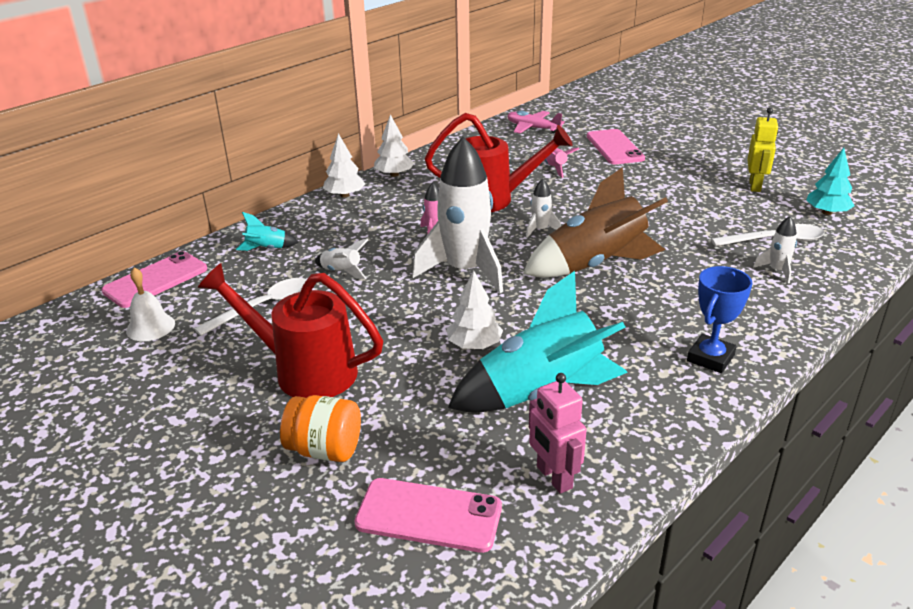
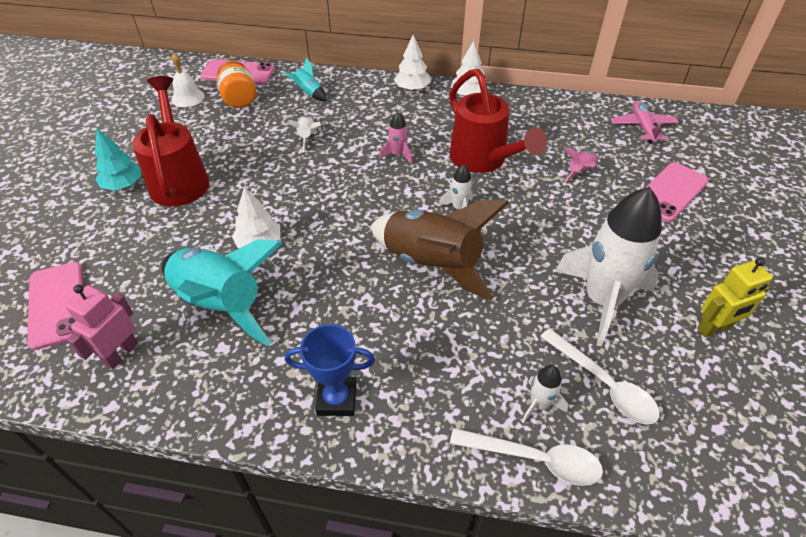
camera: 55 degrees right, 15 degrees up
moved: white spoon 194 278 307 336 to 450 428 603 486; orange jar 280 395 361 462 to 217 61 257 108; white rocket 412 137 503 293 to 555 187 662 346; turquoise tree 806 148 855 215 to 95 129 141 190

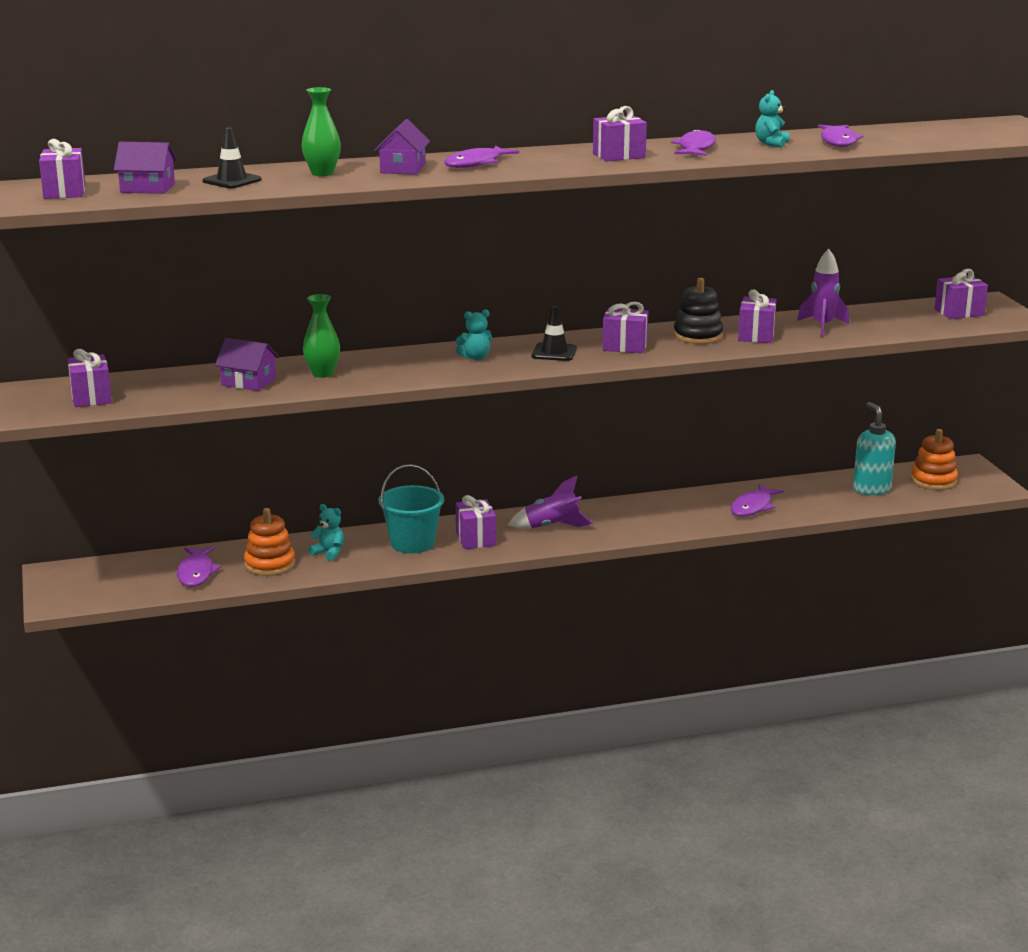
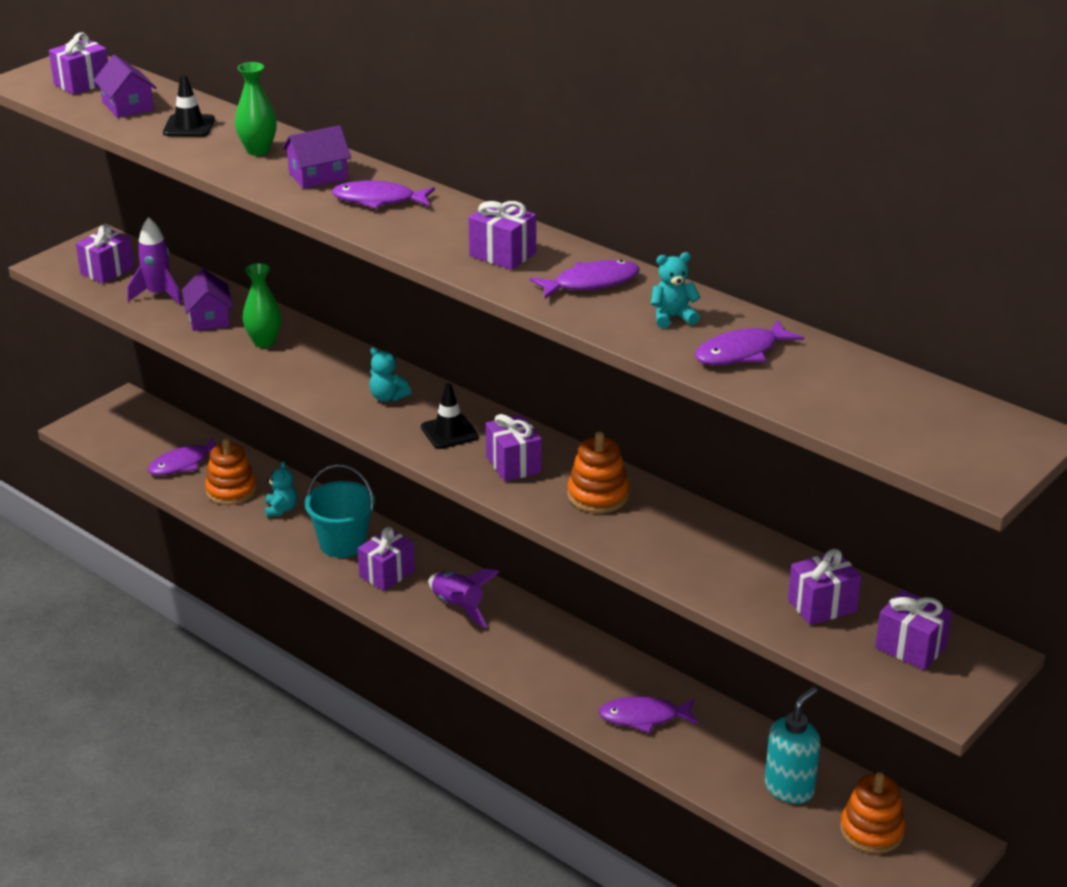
camera: 55 degrees right, 10 degrees up
moved: purple gift 738 290 776 343 to 788 549 861 625; purple rocket 797 249 849 337 to 127 217 182 305
recoloured: black stacking toy 673 278 723 344 to orange stacking toy 567 431 629 513

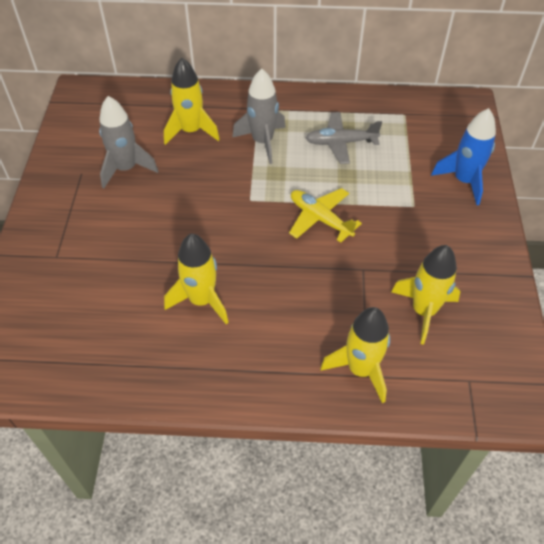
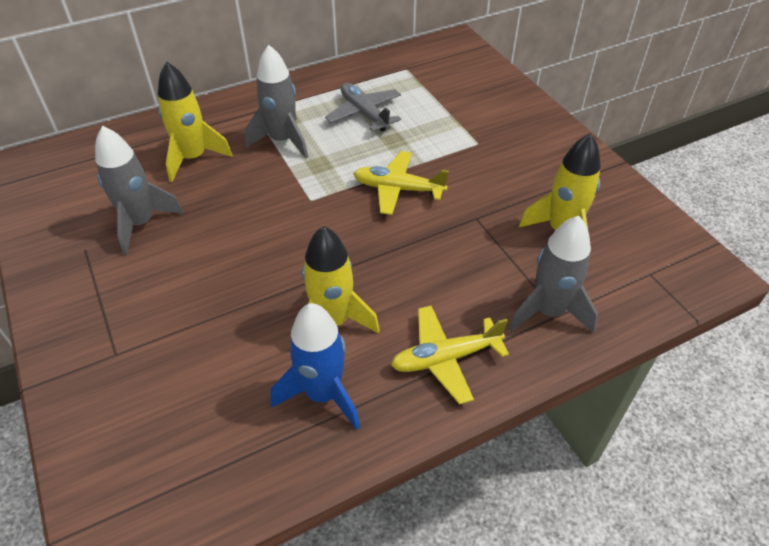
camera: 30 degrees left, 5 degrees down
added: yellow plane 391 306 509 405
moved: blue rocket 431 108 496 205 to 271 303 360 430
recoloured: yellow rocket 320 307 390 403 to grey rocket 509 216 598 333
turned: grey plane 306 112 382 164 = 325 83 401 132 90 degrees clockwise

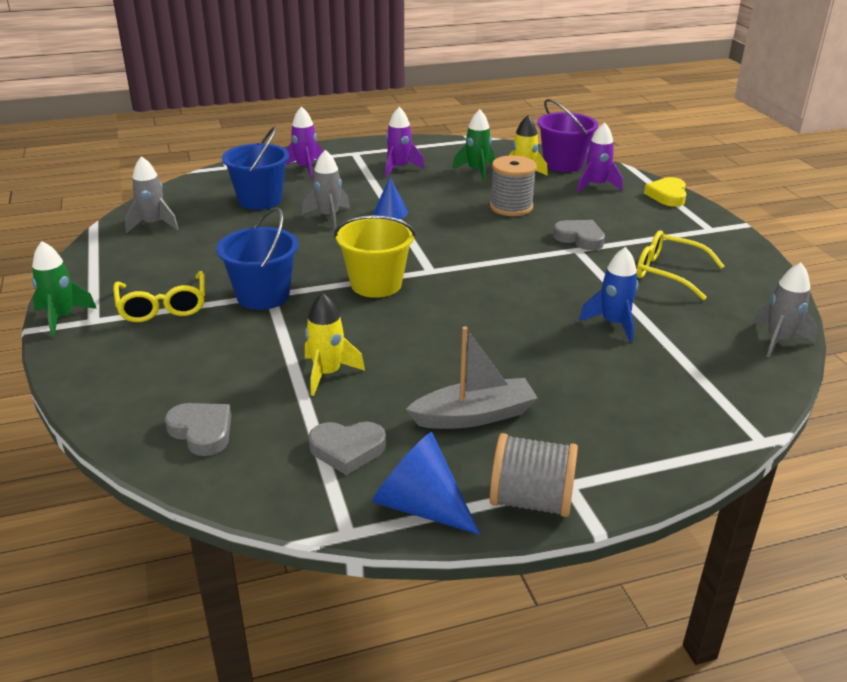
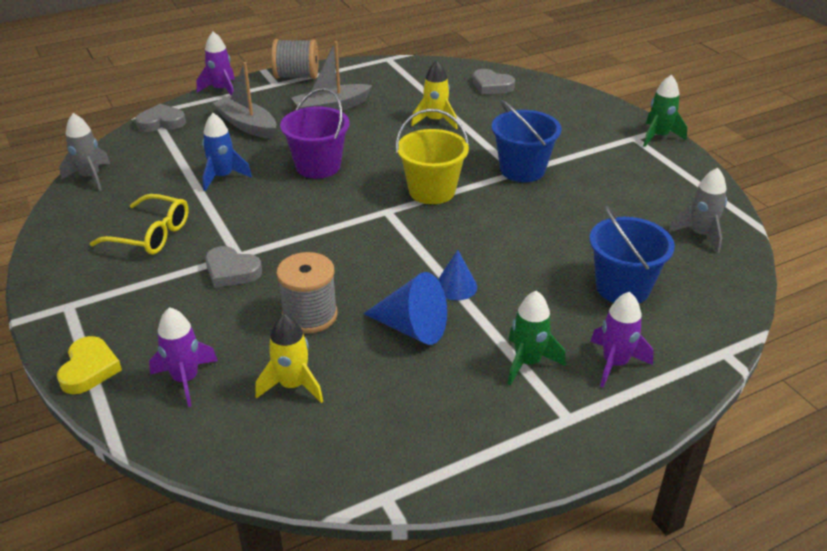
camera: 170 degrees right, 5 degrees up
removed: yellow glasses 113 271 205 322; grey rocket 302 150 350 230
added: grey boat 213 62 276 139
moved: grey heart 309 422 386 475 to 135 104 186 132; blue cone 372 432 480 535 to 363 272 447 345; purple rocket 385 107 425 177 to 197 32 235 95; green rocket 452 109 494 181 to 508 291 566 385; purple bucket 537 99 598 172 to 280 88 350 179

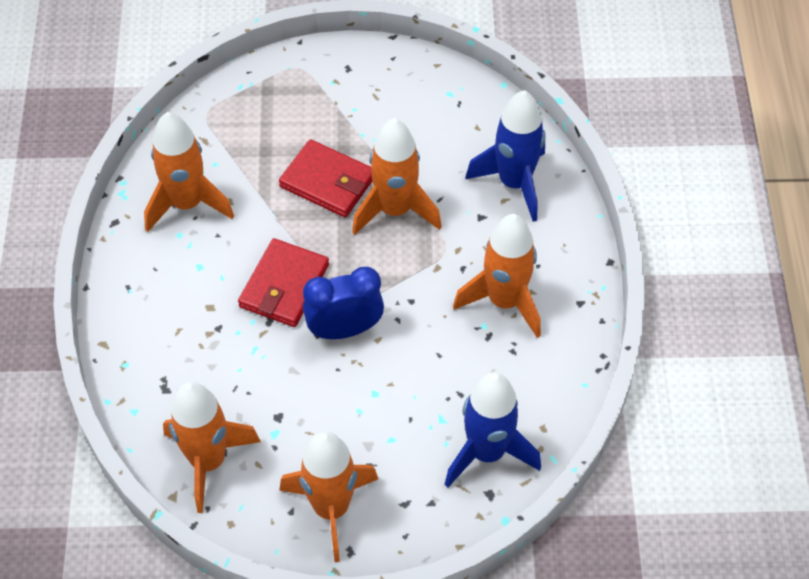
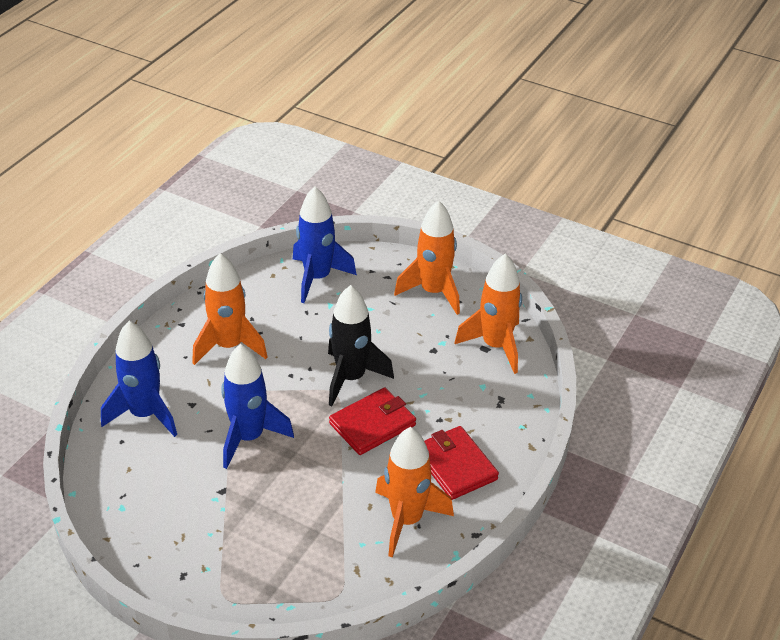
camera: 150 degrees left, 15 degrees down
moved: red wallet 279 139 372 217 to 424 426 499 500
replaced: blue clock 303 267 384 339 to black rocket 328 285 394 406
recoloured: orange rocket 352 118 442 235 to blue rocket 221 344 294 469

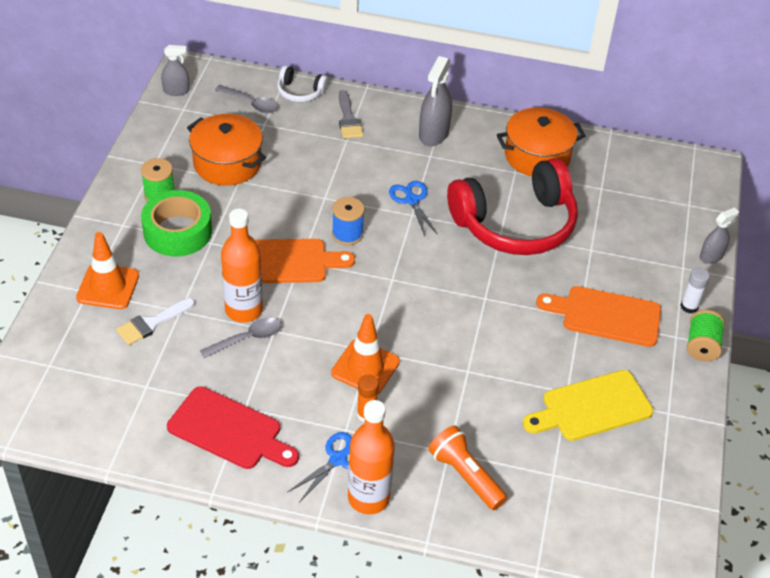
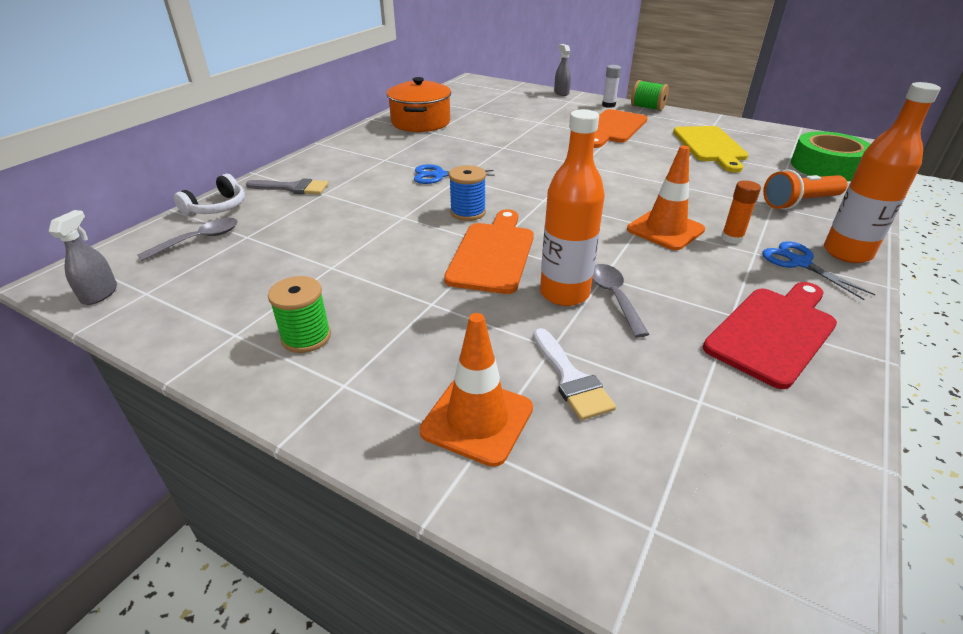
camera: 70 degrees left, 10 degrees down
removed: orange pot 187 114 266 186; grey spray bottle 419 56 452 146; red headphones 447 158 578 255
moved: green tape 141 190 212 257 to 791 131 870 181

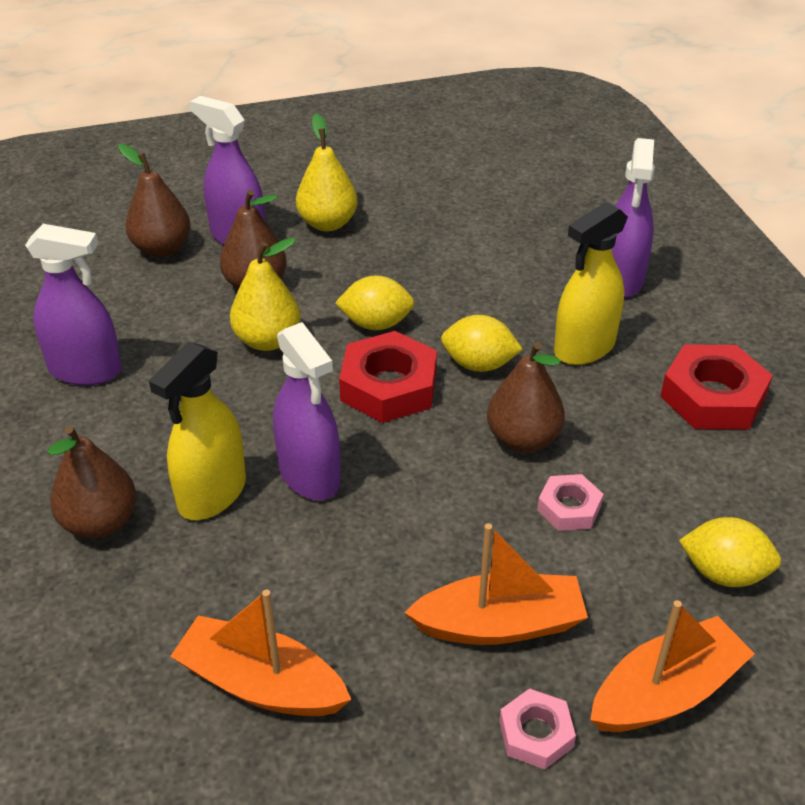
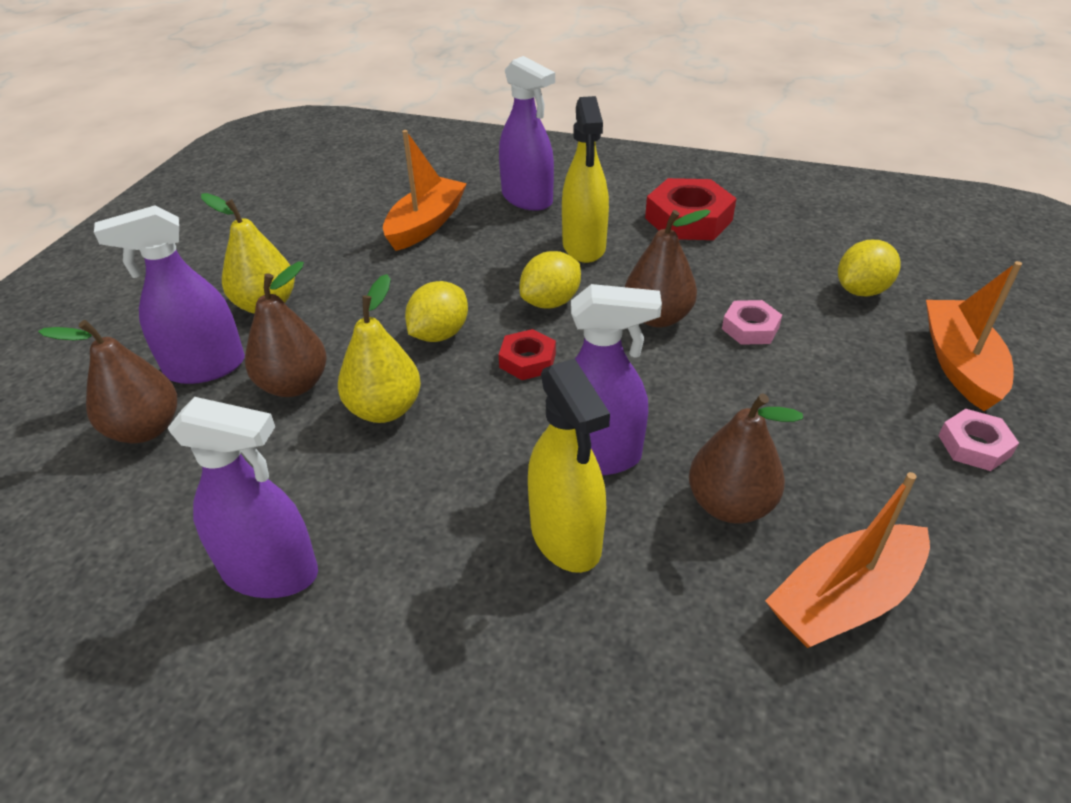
camera: 55 degrees left, 0 degrees up
moved: brown pear 47 425 136 538 to 689 393 803 524; orange boat 404 523 588 645 to 383 130 467 251
turned: purple spray bottle 25 224 122 385 = 168 397 318 598 60 degrees clockwise
resized: red nut 339 331 437 423 = 499 329 556 380 x0.56

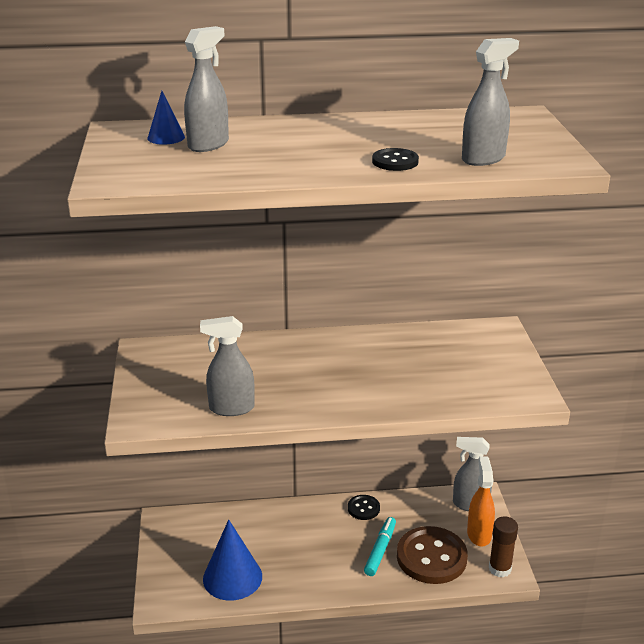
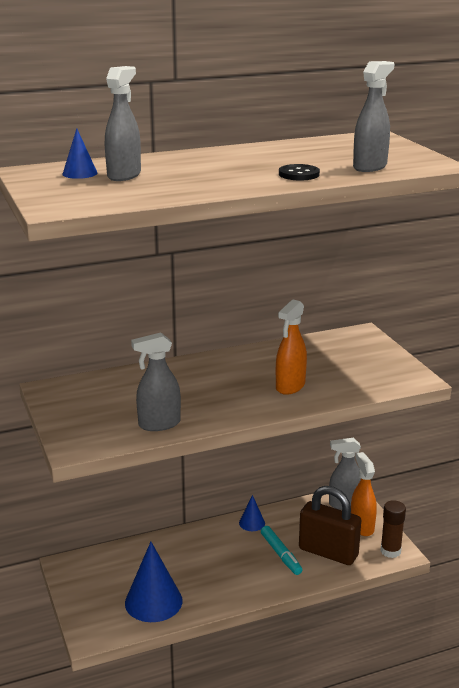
camera: 15 degrees left, 5 degrees down
added: orange spray bottle 276 299 307 395
replaced: black button 348 495 380 520 to blue cone 239 495 265 531; brown button 397 526 468 584 to brown padlock 299 486 361 565
turned: turquoise marker 364 517 396 576 = 261 526 302 575 150 degrees clockwise

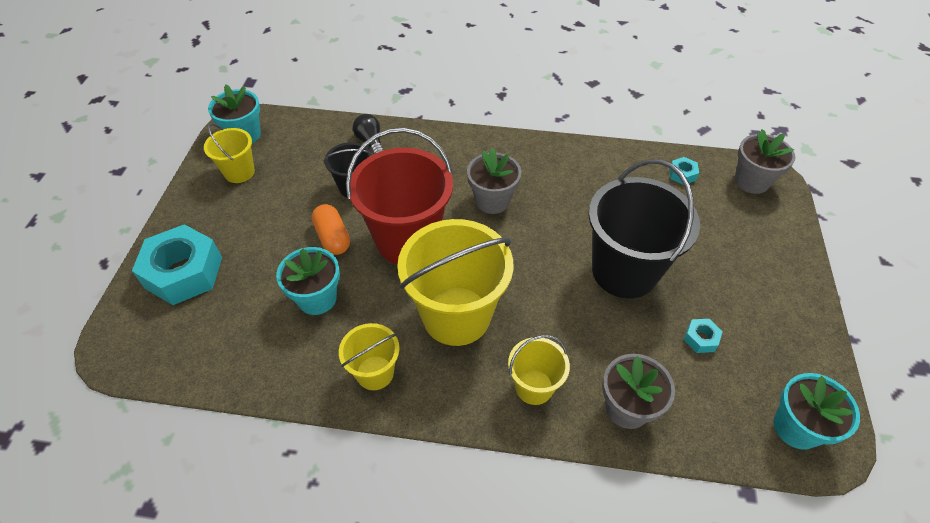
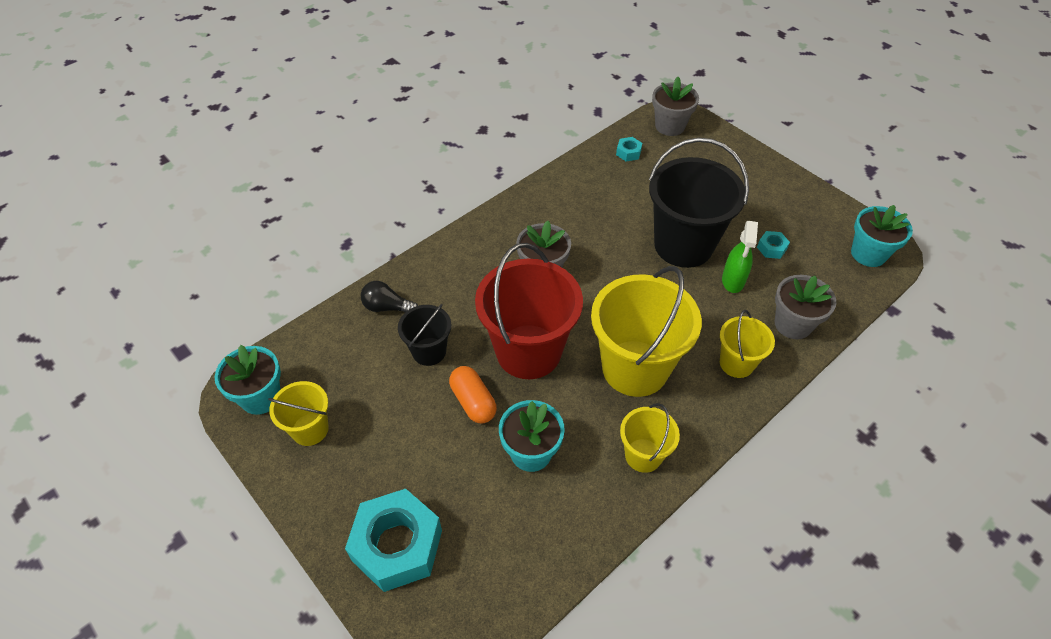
camera: 50 degrees left, 0 degrees up
added: green spray bottle 722 221 758 293
turned: orange capsule 312 204 350 255 = 449 366 497 424 45 degrees clockwise

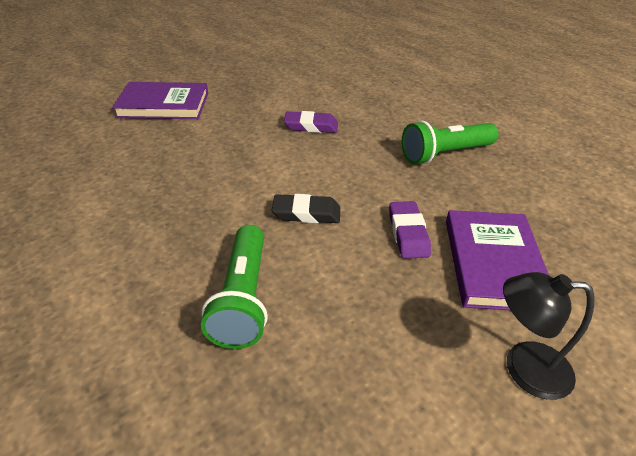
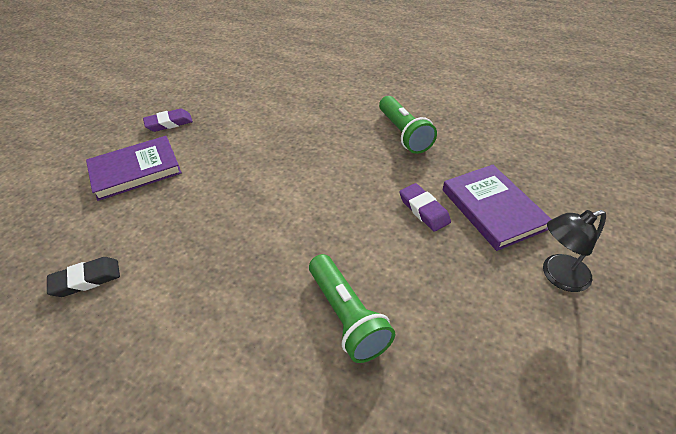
camera: 25 degrees left, 5 degrees up
moved: black eraser 272 194 340 223 to 47 257 120 297; purple eraser 284 111 338 133 to 143 109 193 132
turned: green flashlight 402 121 498 164 = 379 96 437 154 60 degrees counterclockwise

